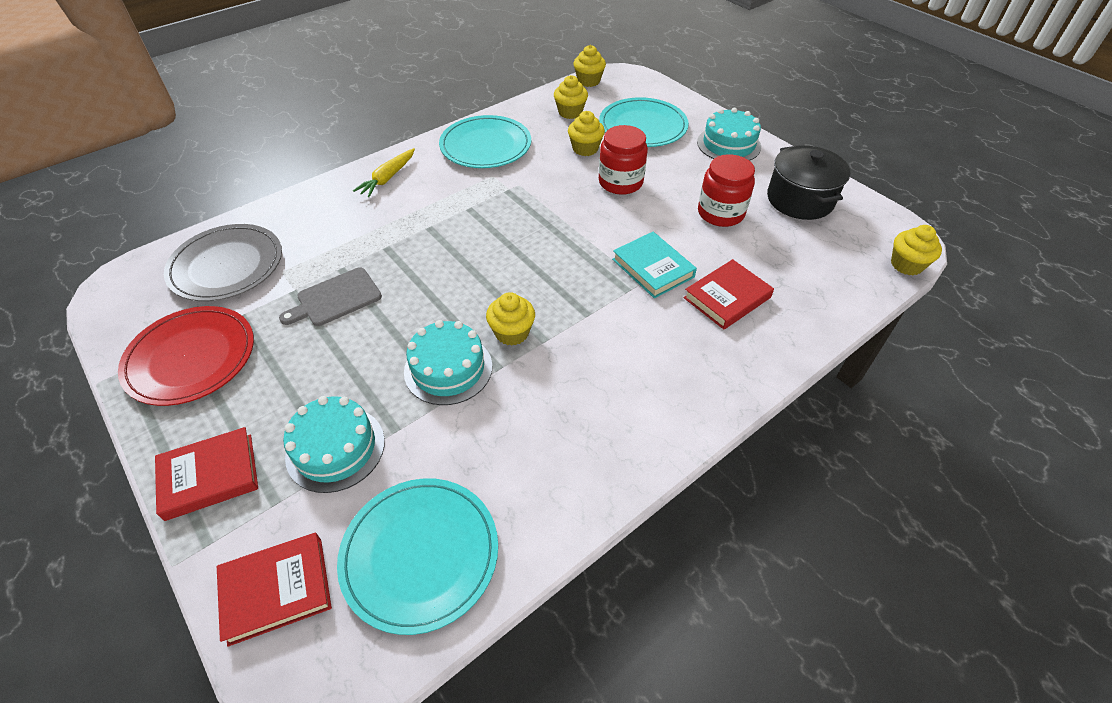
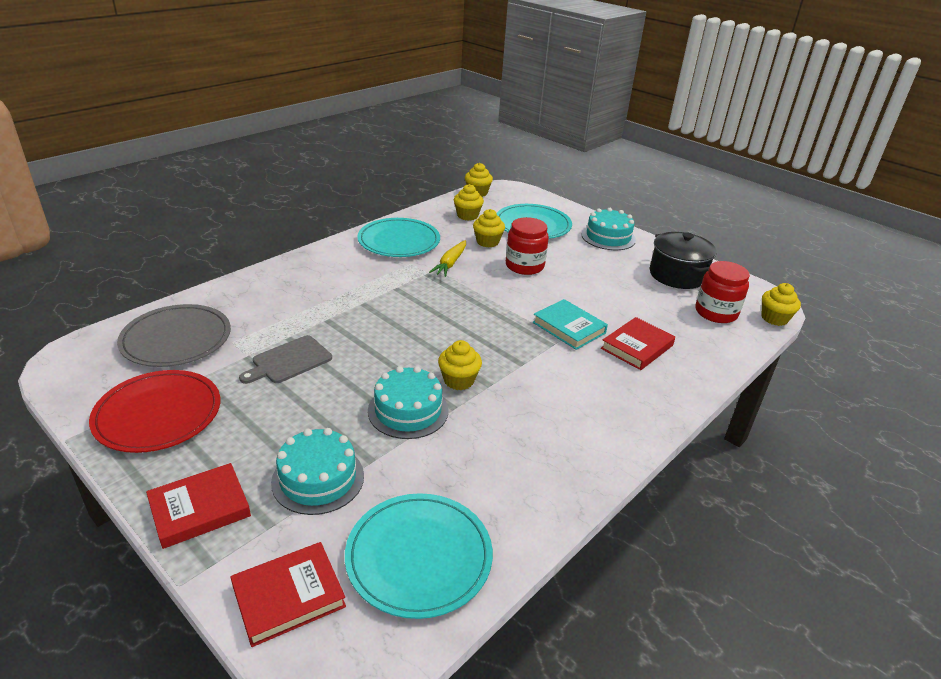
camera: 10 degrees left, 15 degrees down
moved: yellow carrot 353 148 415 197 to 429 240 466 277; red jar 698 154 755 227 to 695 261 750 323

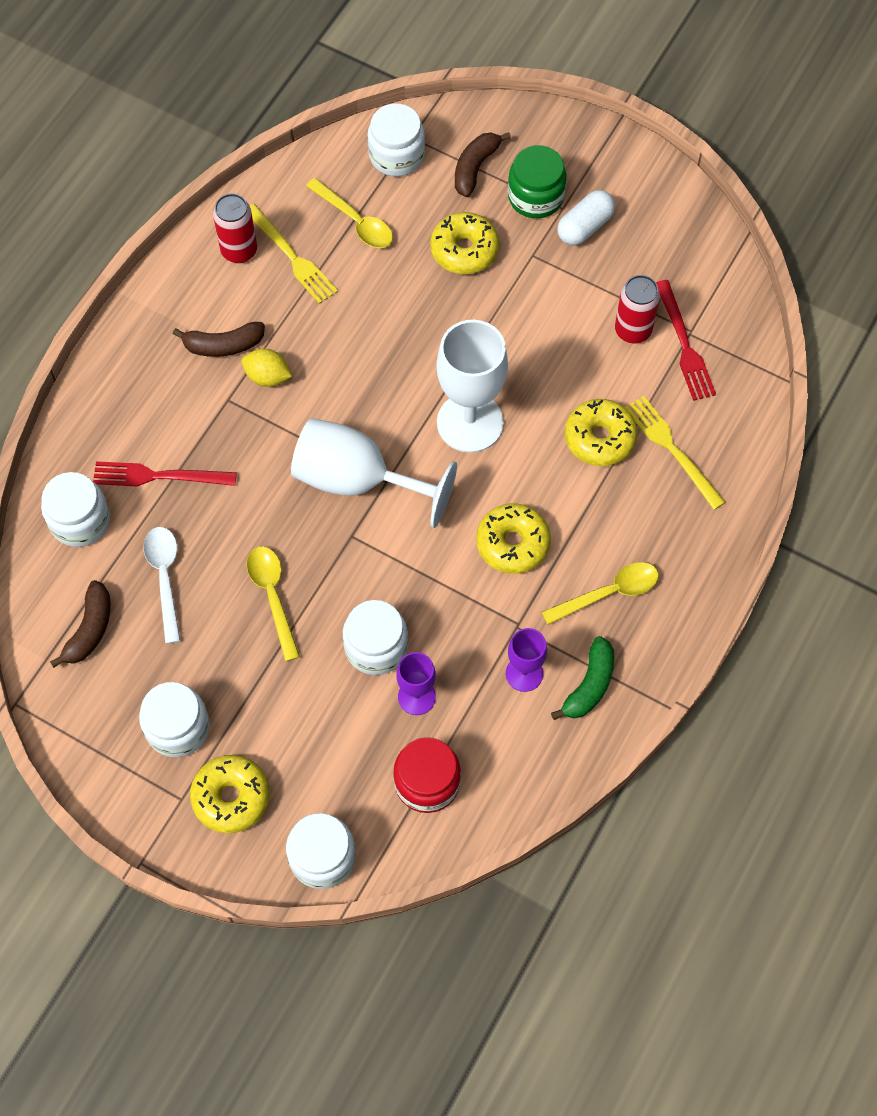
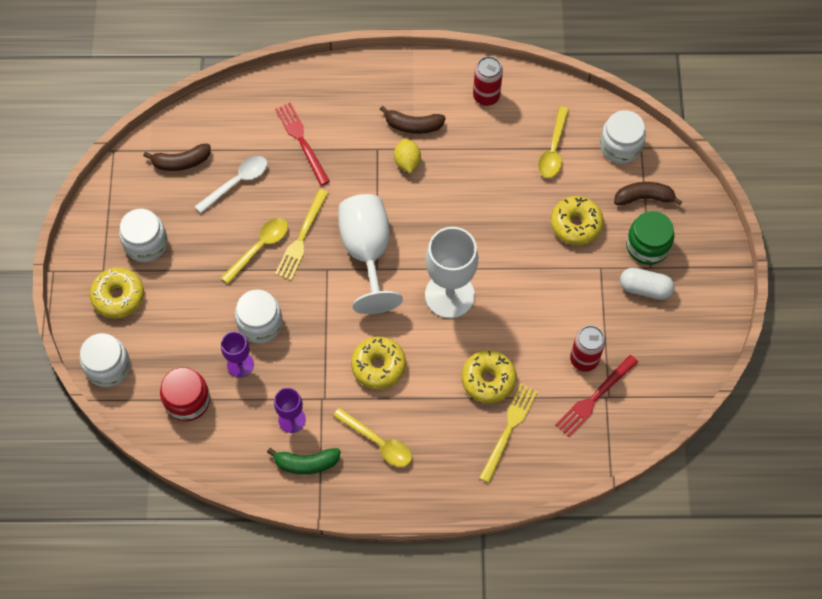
camera: 60 degrees right, 0 degrees up
removed: white jar 41 472 110 547
moved: yellow fork 249 204 338 304 to 275 189 328 280
turned: brown banana 173 322 265 357 = 380 106 446 134 45 degrees counterclockwise

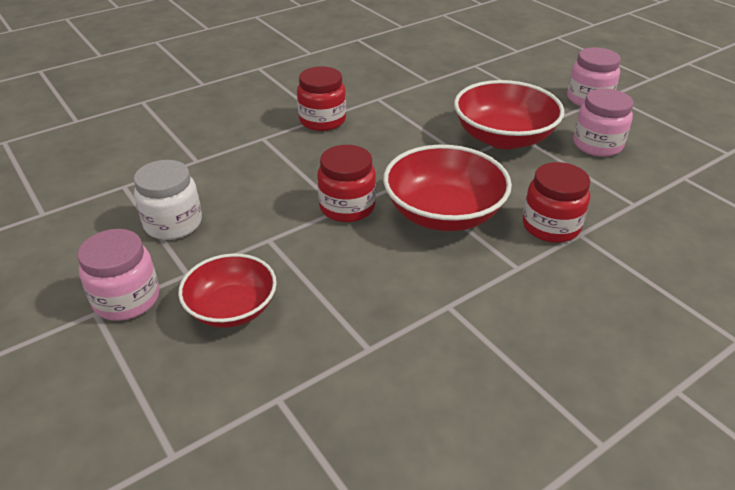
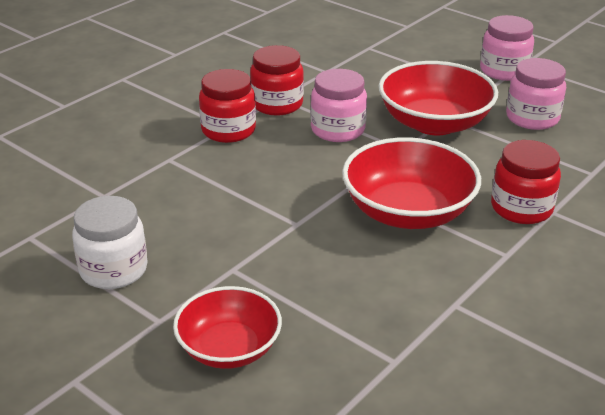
camera: 15 degrees left, 5 degrees down
moved: pink jar 77 229 159 321 to 311 69 367 142; red jar 317 145 376 222 to 250 45 304 115

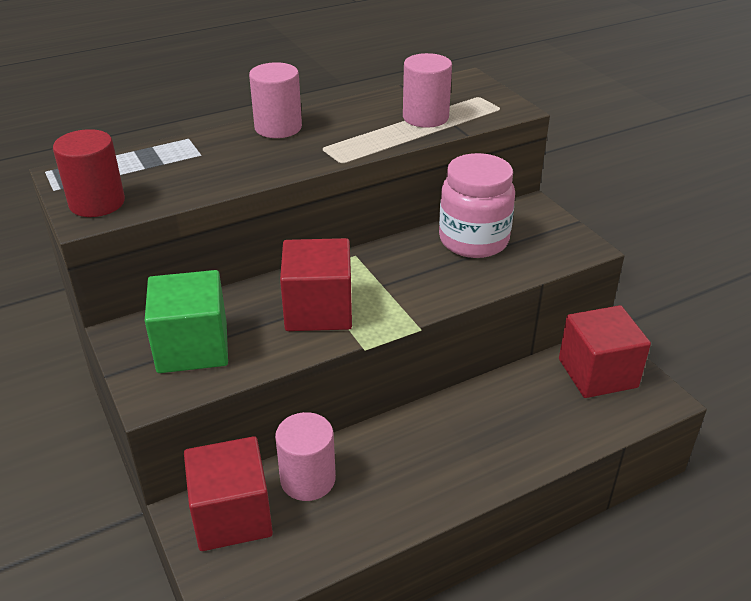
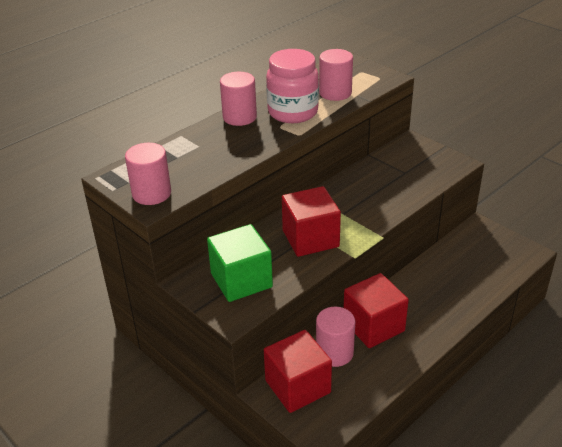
camera: 15 degrees left, 0 degrees up
moved: pink jar 439 153 515 258 to 266 49 319 123; red cube 559 305 651 398 to 344 273 409 348
recoloured: red cylinder 53 129 125 217 to pink cylinder 125 143 171 205

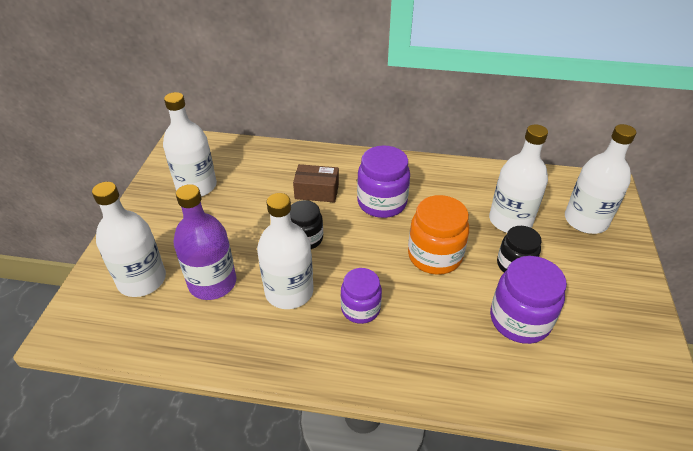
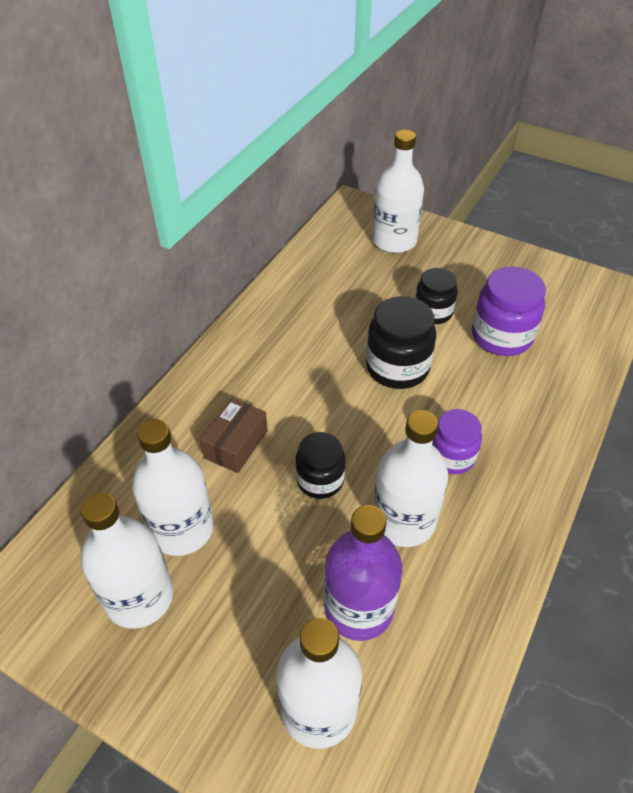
camera: 70 degrees left, 5 degrees up
removed: purple jar 357 145 410 218
moved: white bottle 489 124 548 233 to 132 419 214 556
recoloured: orange jar 408 195 469 275 to black jar 366 296 436 389

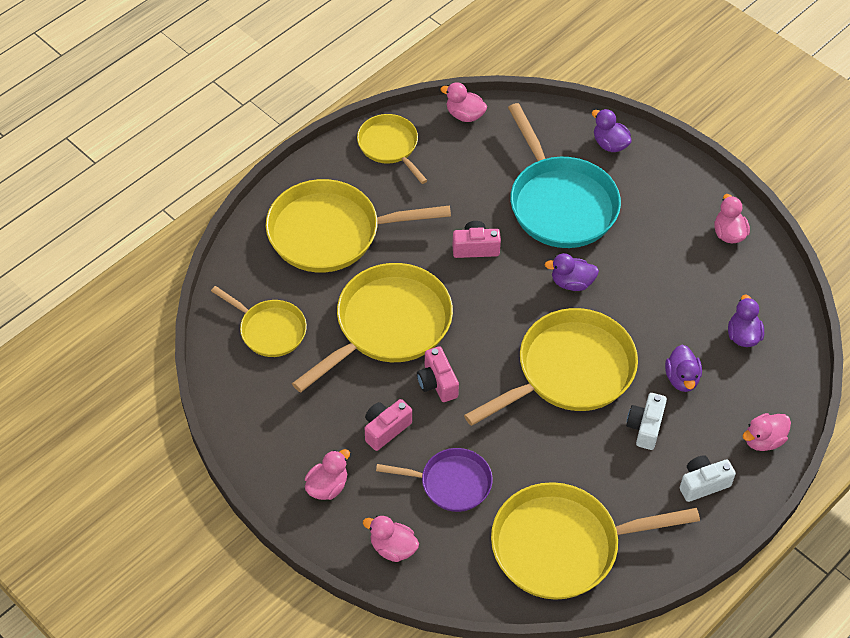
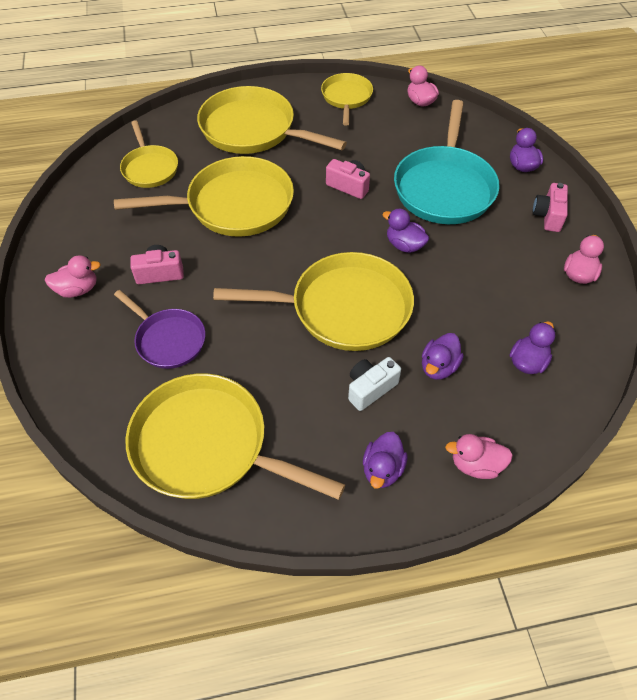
camera: 35 degrees right, 0 degrees up
removed: pink duck 363 515 419 562
moved: pink camera 417 346 459 402 to 532 183 568 232
replaced: white camera 680 455 736 502 to purple duck 363 432 407 488

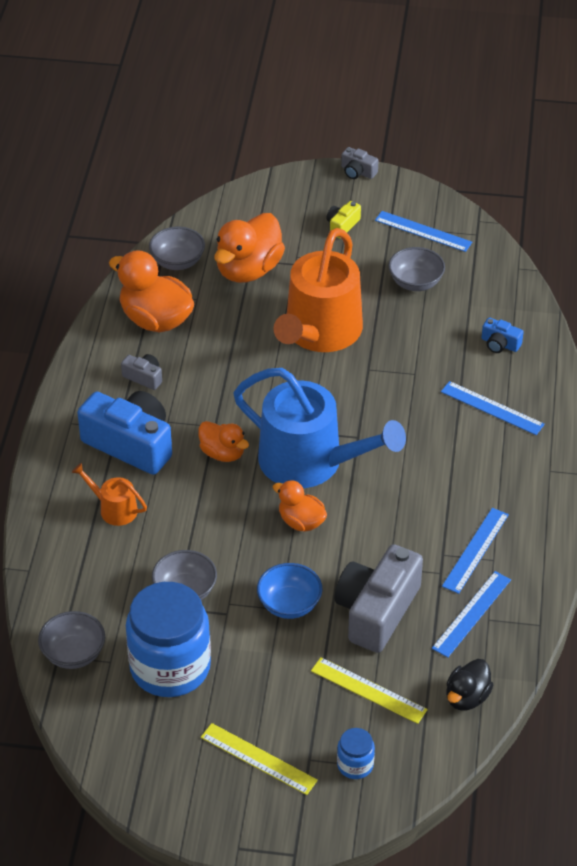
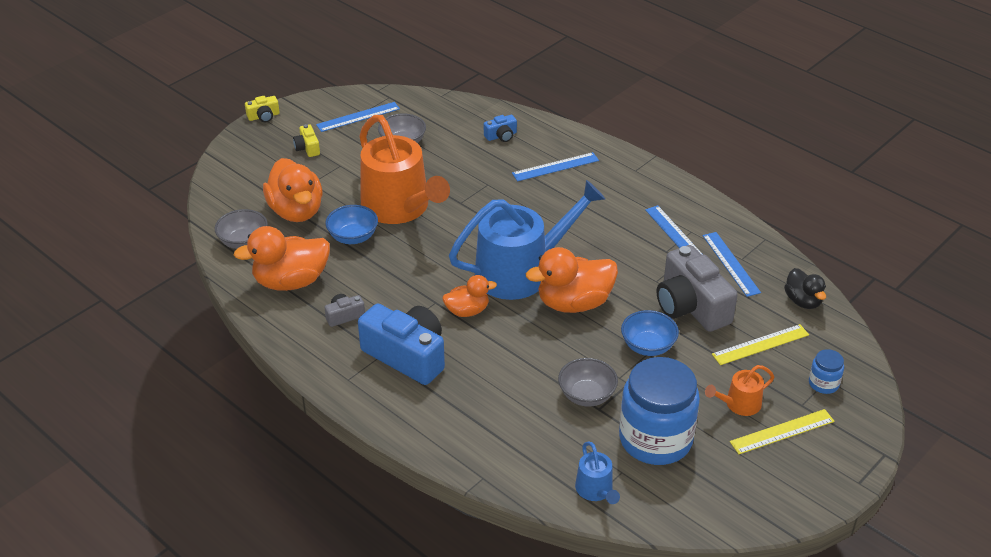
camera: 55 degrees left, 5 degrees down
added: blue bowl 325 205 378 244
moved: orange watering can 72 463 147 526 to 705 365 774 416
replaced: grey bowl 38 611 105 669 to blue watering can 575 441 620 504
recoloured: grey camera 341 147 379 179 to yellow camera 245 96 280 122
turned: blue camera 77 391 172 475 = 358 303 445 385 60 degrees clockwise
resized: orange duck 273 480 327 532 = 526 247 618 313 x1.73

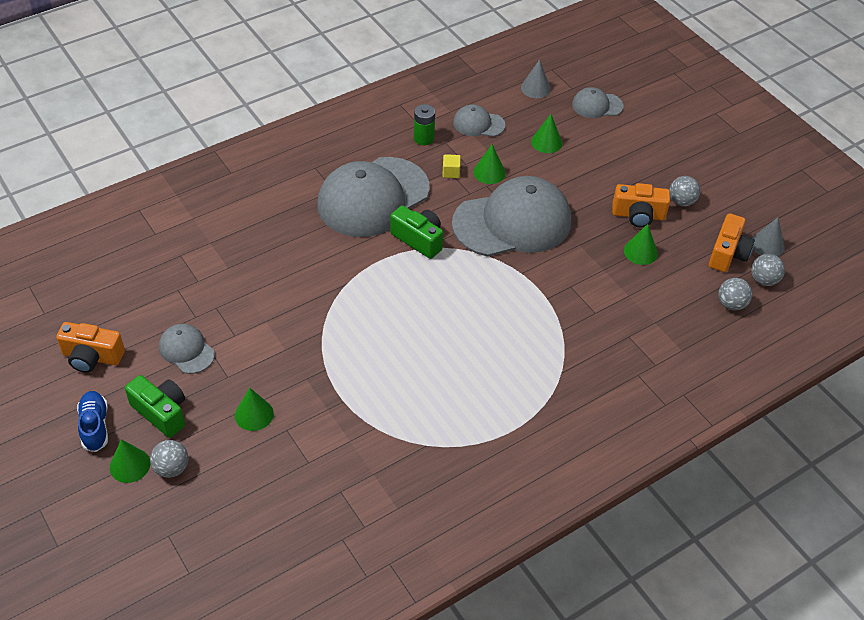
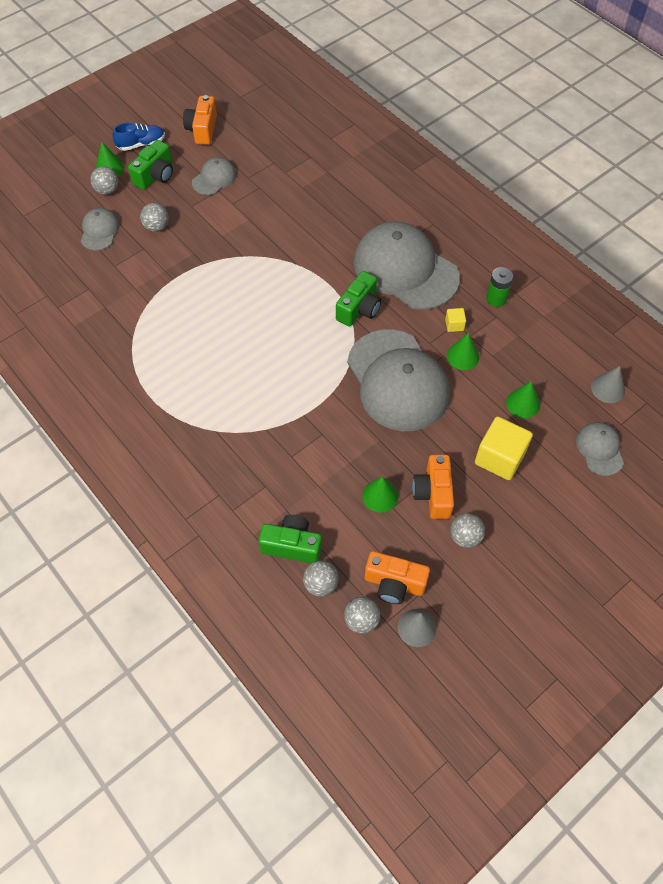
camera: 85 degrees right, 10 degrees up
added: green camera 259 515 322 563; yellow cube 475 417 533 480
moved: grey cap 453 104 505 137 to 81 208 120 251
replaced: green cone 235 388 274 431 to grey ball 140 203 169 232

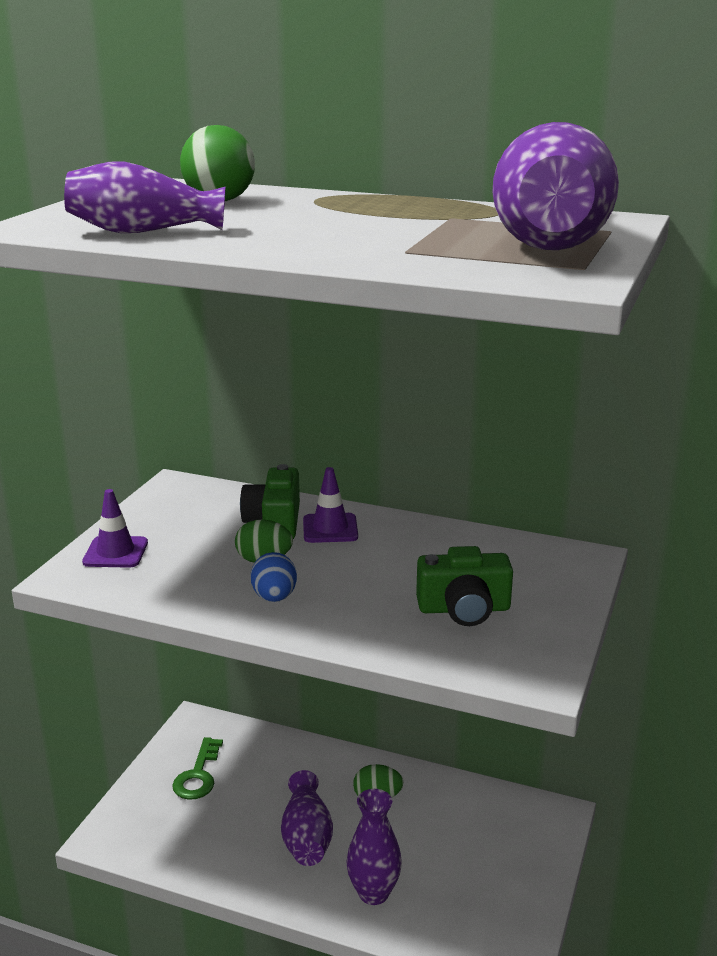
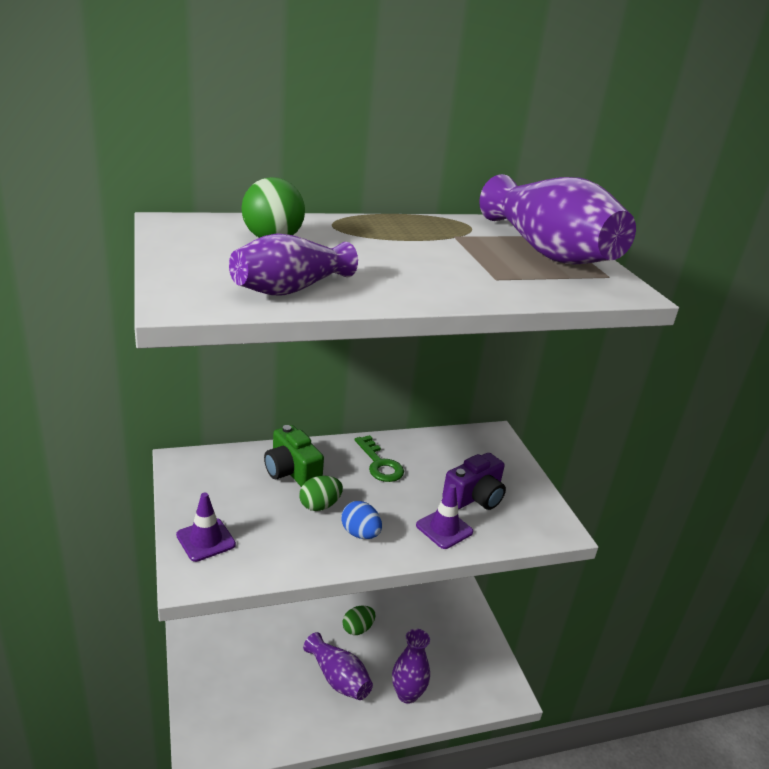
camera: 40 degrees left, 5 degrees up
moved: green key 172 737 223 800 to 355 435 404 482; purple traffic cone 303 467 358 543 to 416 484 473 549
recoloured: green camera 416 546 513 626 to purple camera 442 453 506 510

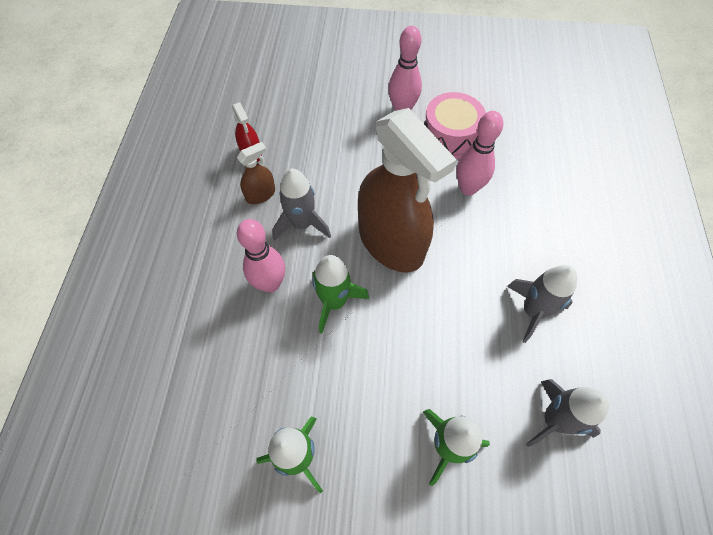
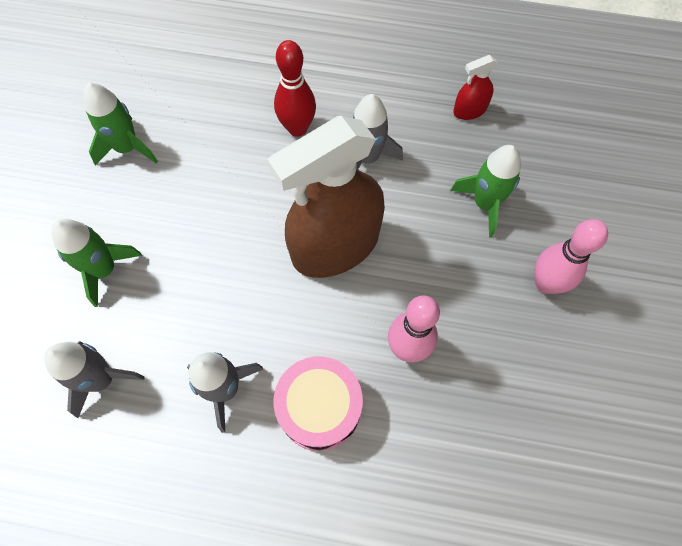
camera: 95 degrees right, 5 degrees up
removed: brown spray bottle 237 142 275 204
moved: green rocket 312 255 369 334 to 450 145 521 238; pink drum 424 92 486 159 to 273 356 363 451
recoloured: pink bowling pin 237 219 285 293 to red bowling pin 274 40 316 137

